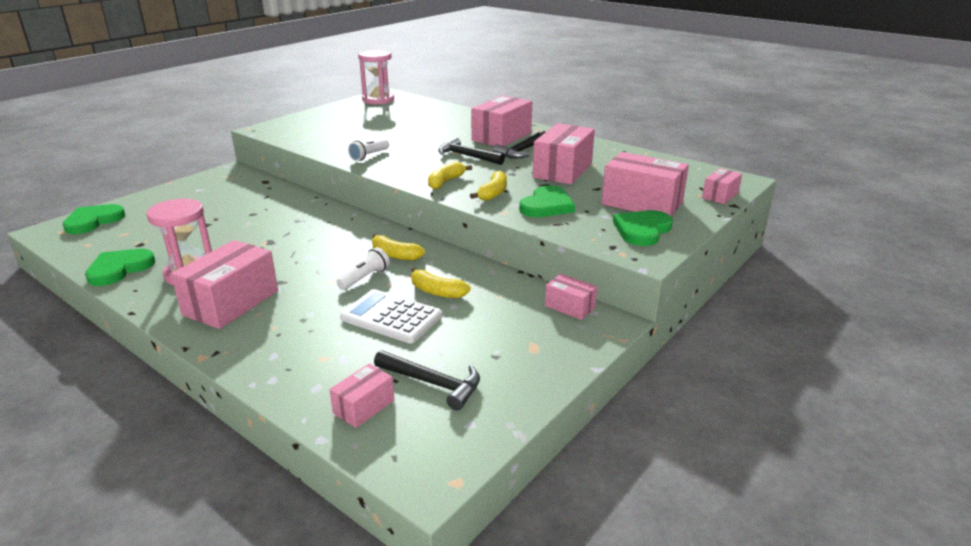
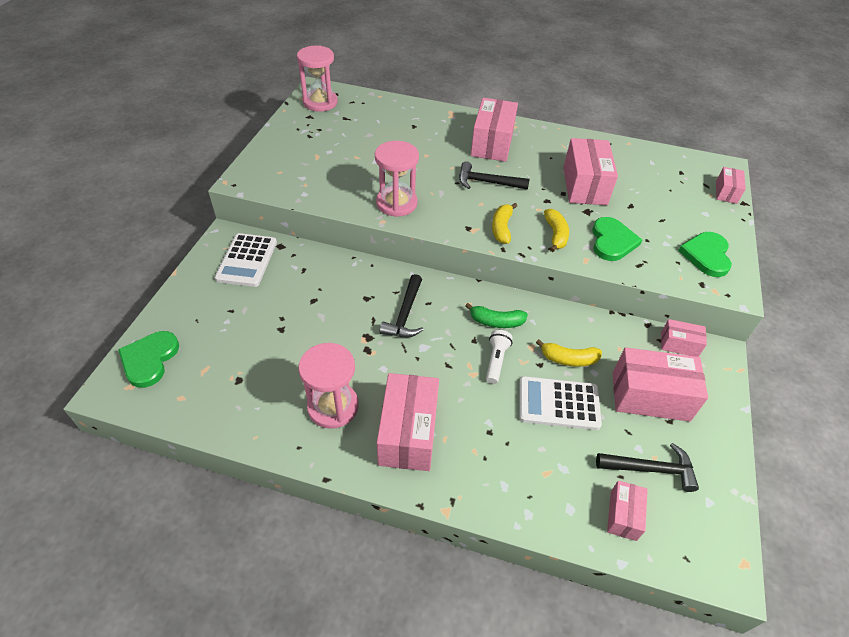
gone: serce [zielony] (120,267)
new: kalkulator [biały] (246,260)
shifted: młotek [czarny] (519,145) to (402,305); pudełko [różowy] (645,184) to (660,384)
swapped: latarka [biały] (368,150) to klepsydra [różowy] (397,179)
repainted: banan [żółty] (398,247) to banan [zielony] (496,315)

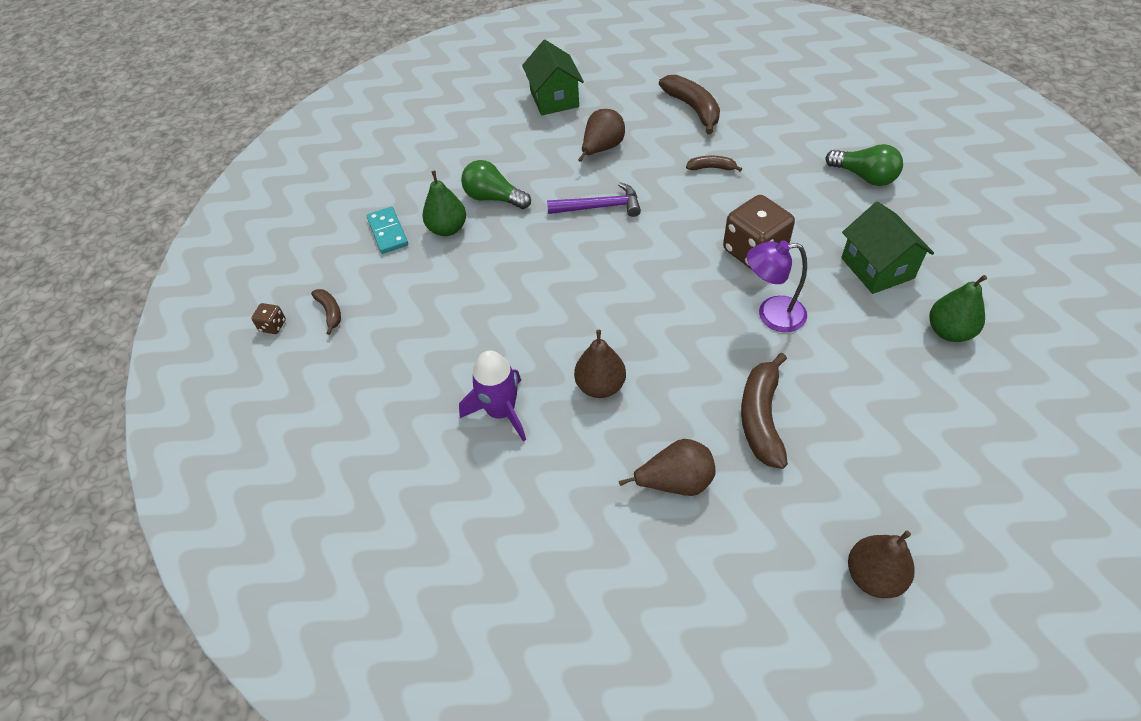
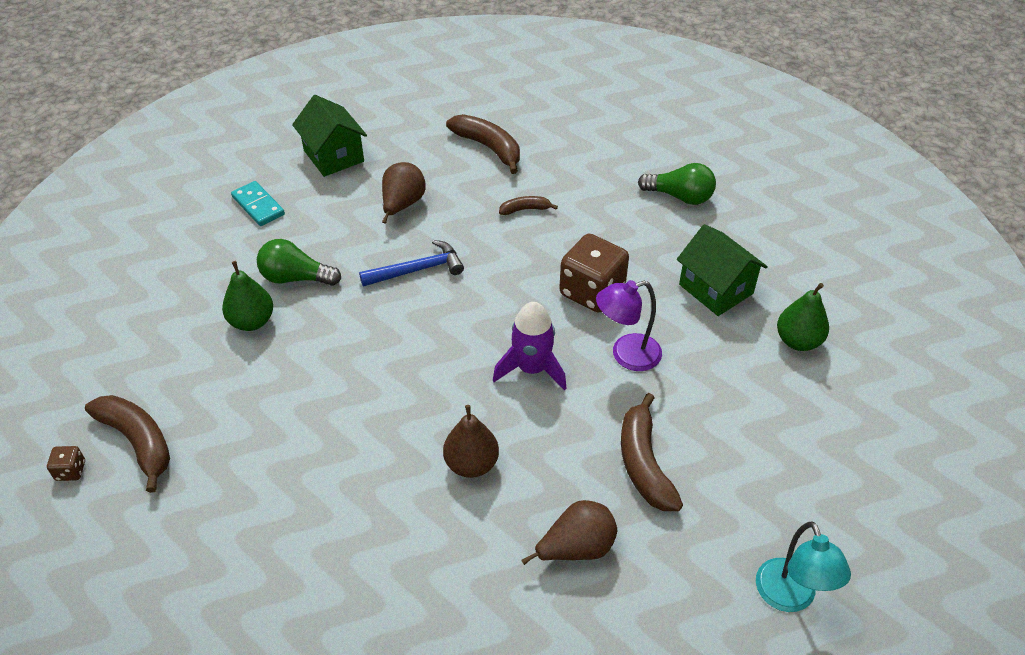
shifted: kostka domina [turkusowy] (387,230) to (258,203); rakieta [fioletowy] (492,396) to (529,346)
swapped: gruszka [brązowy] (881,564) to lampka [turkusowy] (803,566)
repainted: młotek [fioletowy] (594,199) to młotek [niebieski] (411,263)
scaled: banan [brązowy] (326,312) = (127,444) x1.88

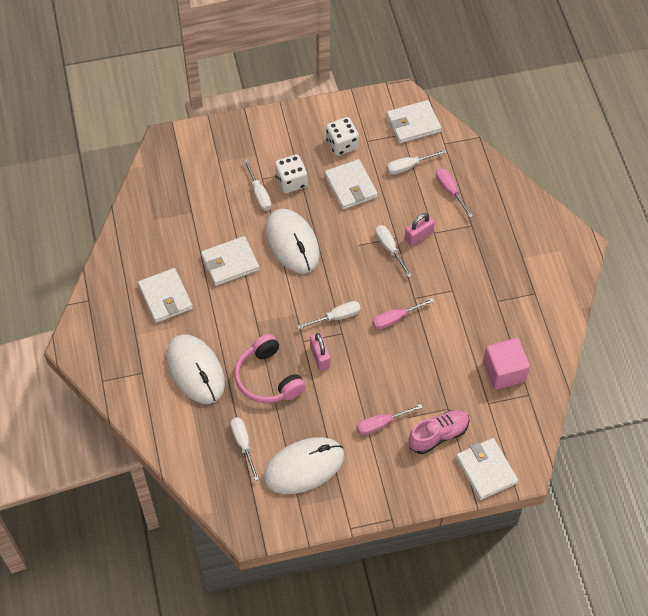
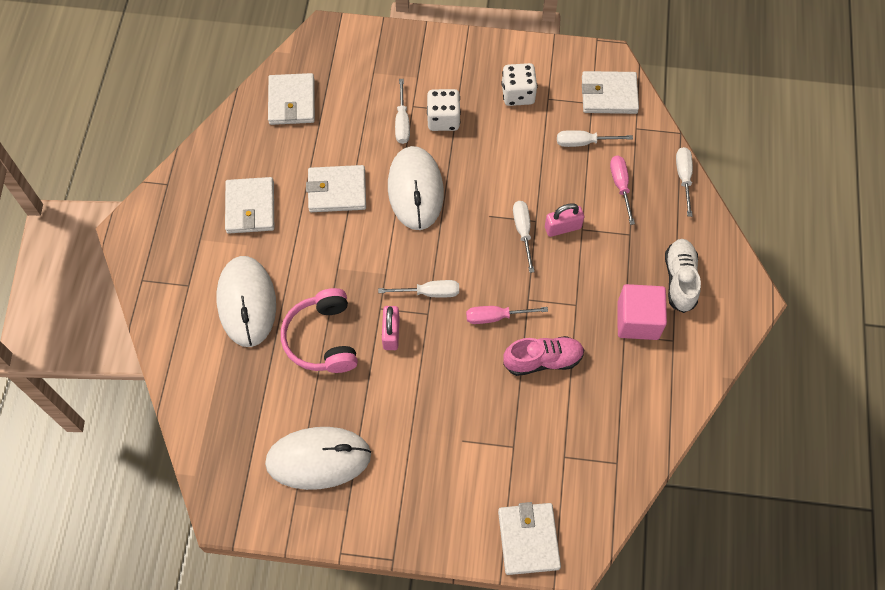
gone: śrubokręt [różowy] (390,419)
new: but [biały] (683,276)
shifted: śrubokręt [biały] (244,449) to (684,182); portfel [biały] (351,184) to (291,99); but [różowy] (438,432) to (543,356); sześcian [różowy] (506,364) to (642,312)

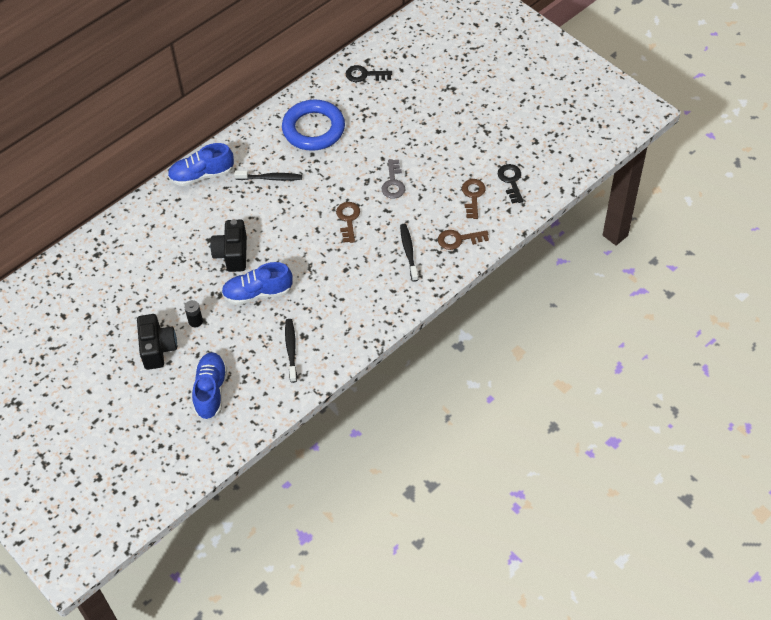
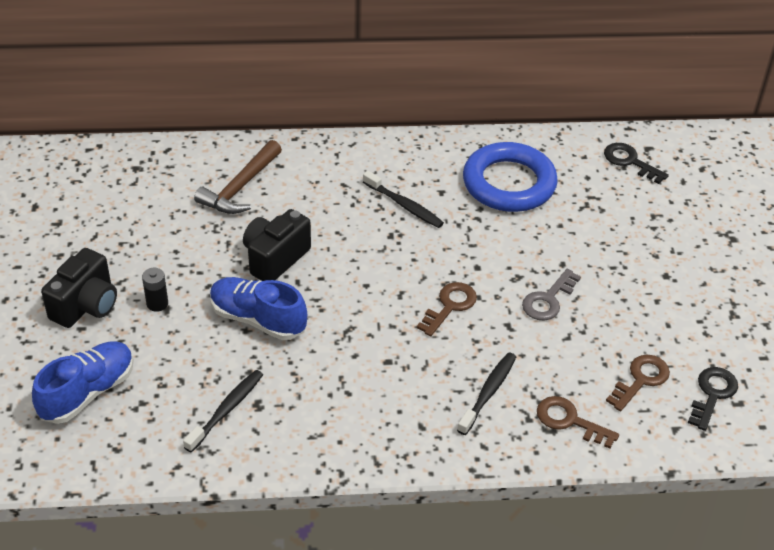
gone: but [niebieski] (201,164)
new: młotek [brązowy] (238,177)

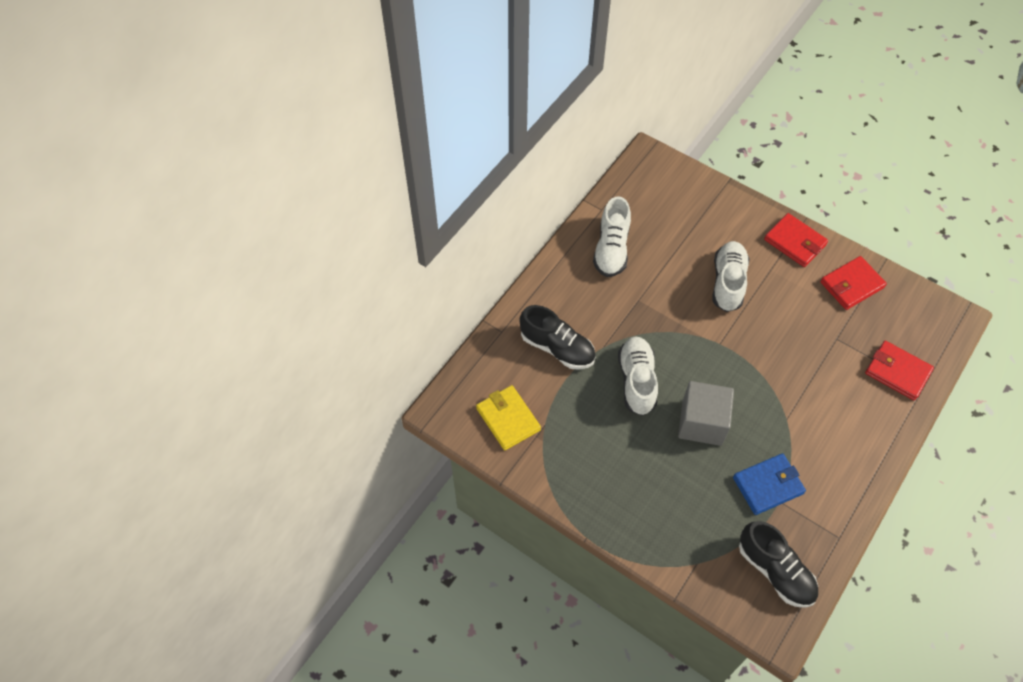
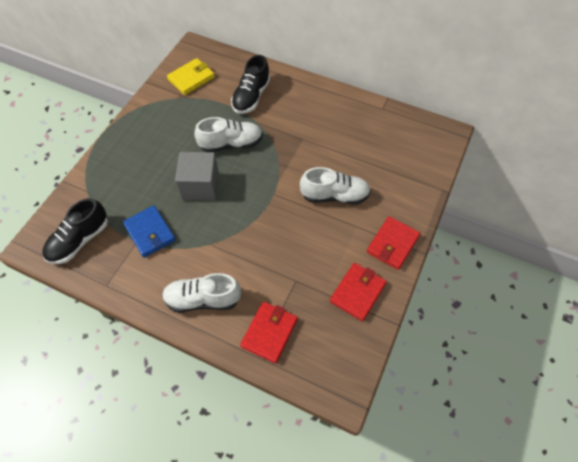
shifted: but [biały] (612,236) to (201,293)
rotated: portfel [czerwony] (853,283) = (358,292) 75 degrees clockwise

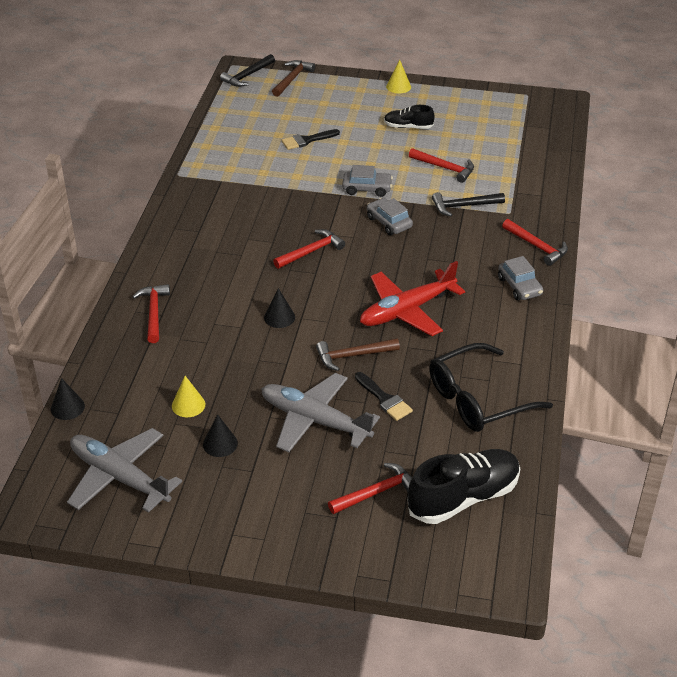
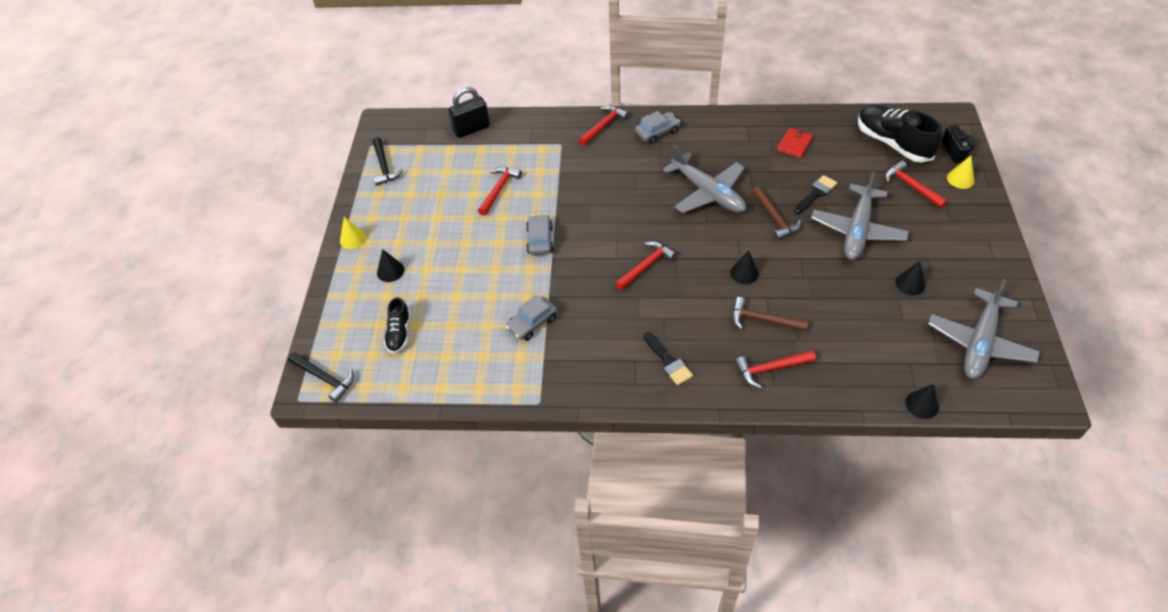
new: stożek [czarny] (390,265); kłódka [czarny] (469,112); aparat fotograficzny [czarny] (958,144)
shifted: stożek [żółty] (188,396) to (960,172); młotek [brązowy] (293,78) to (770,314); pędzel [czarny] (311,139) to (668,358); samochód [szary] (390,216) to (531,318); but [czarny] (409,117) to (397,325); młotek [czarny] (468,204) to (388,161)
swapped: okulary [czarny] (491,387) to portfel [czerwony] (795,143)
repainted: samolot [czerwony] (412,298) to samolot [szary] (704,179)
rotated: młotek [czerwony] (309,249) = (646,265) 90 degrees clockwise

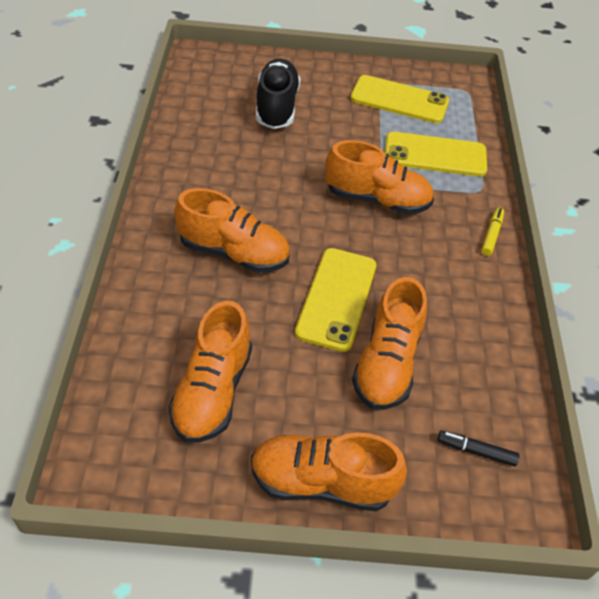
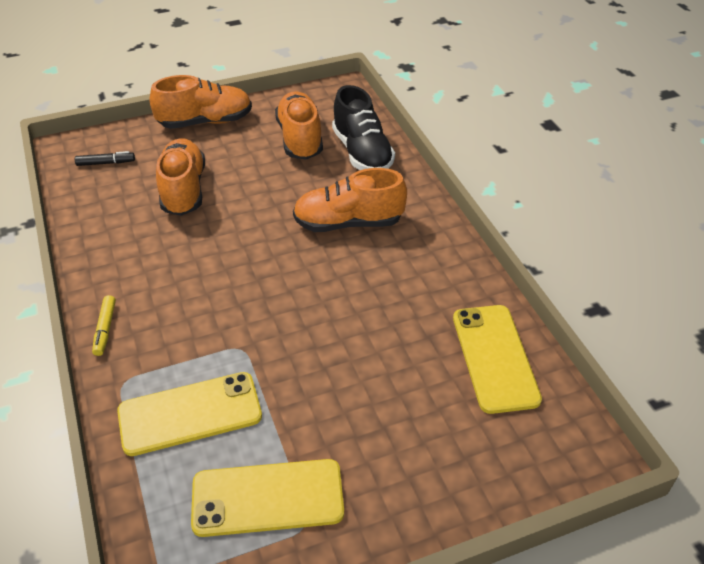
gone: but [pomarańczowy] (379,177)
shifted: but [czarny] (278,94) to (363,127); telefon [żółty] (335,300) to (497,359)

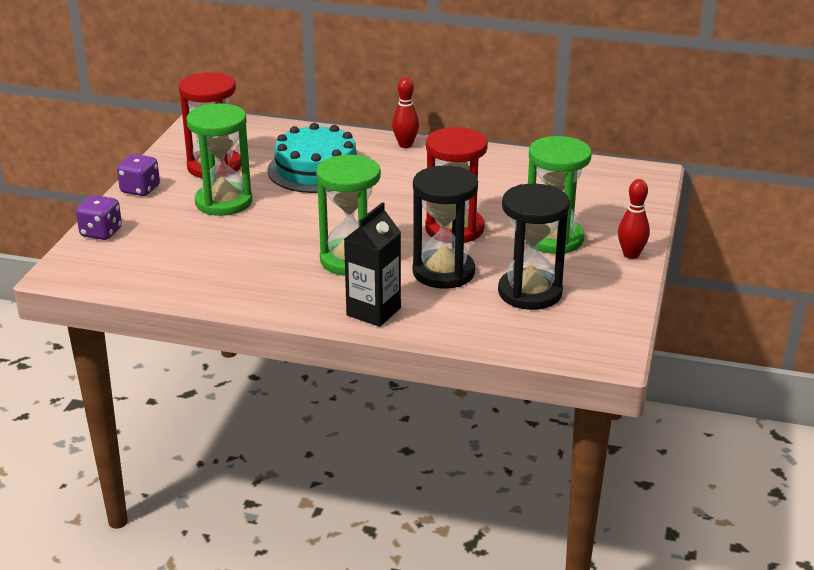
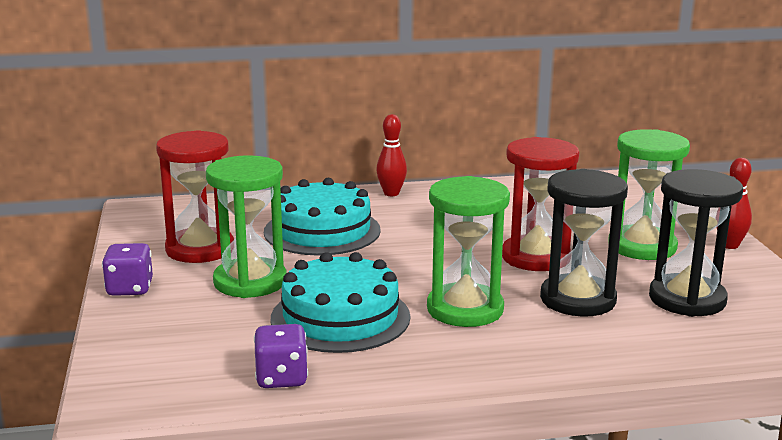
gone: karton mleka [czarny] (372,264)
new: tort [turkusowy] (340,302)
shifted: kostka do gry [fioletowy] (99,217) to (281,356)

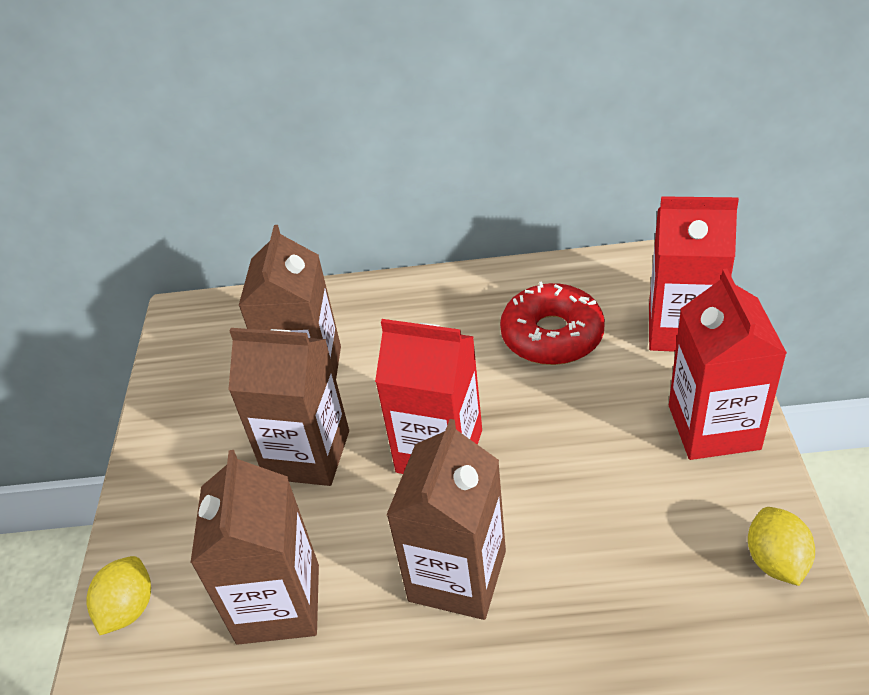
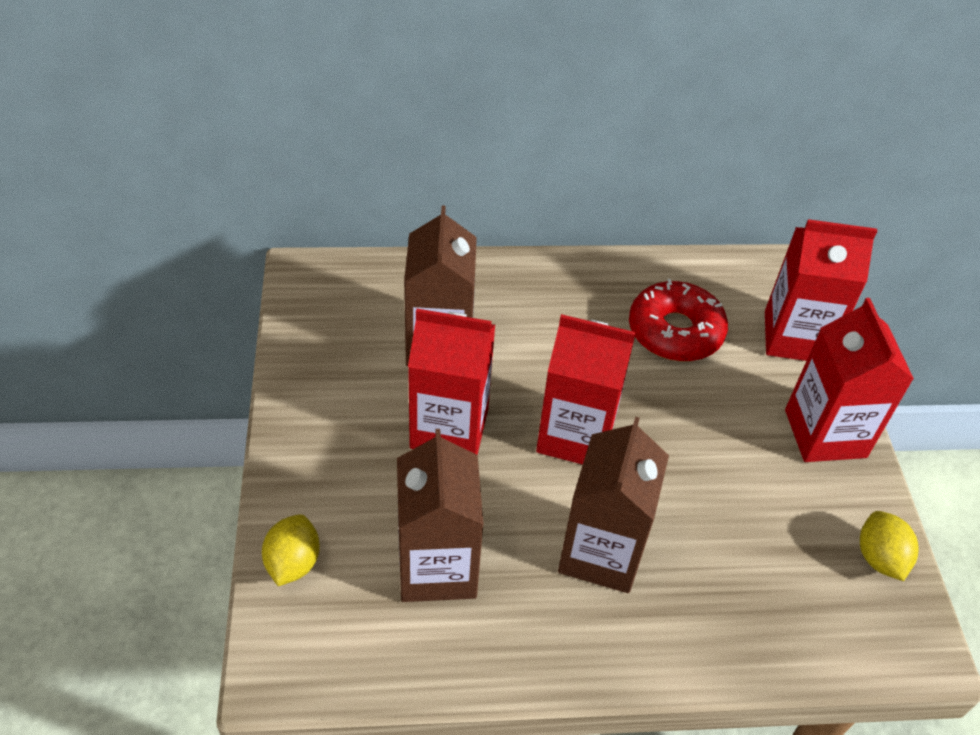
repainted: karton mleka [brązowy] (288,407) to karton mleka [czerwony] (451,382)

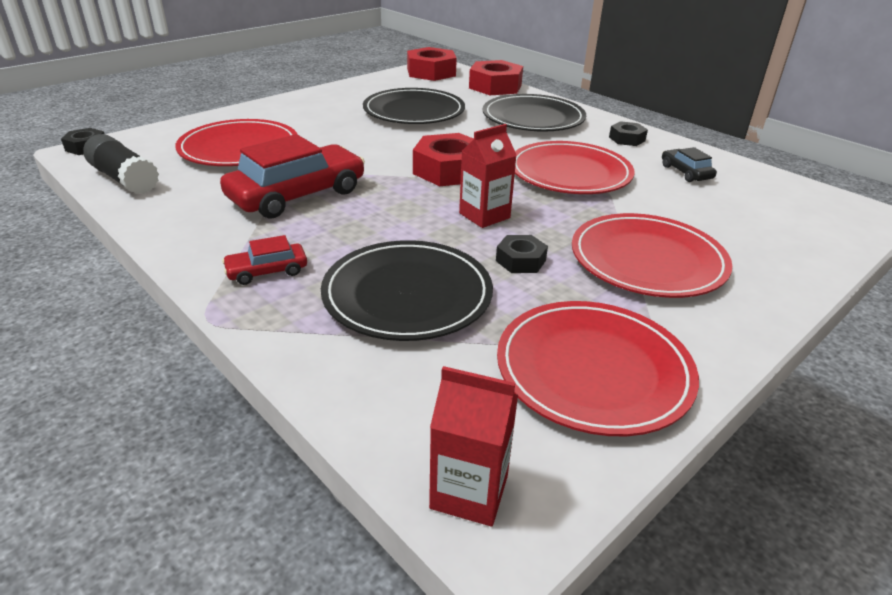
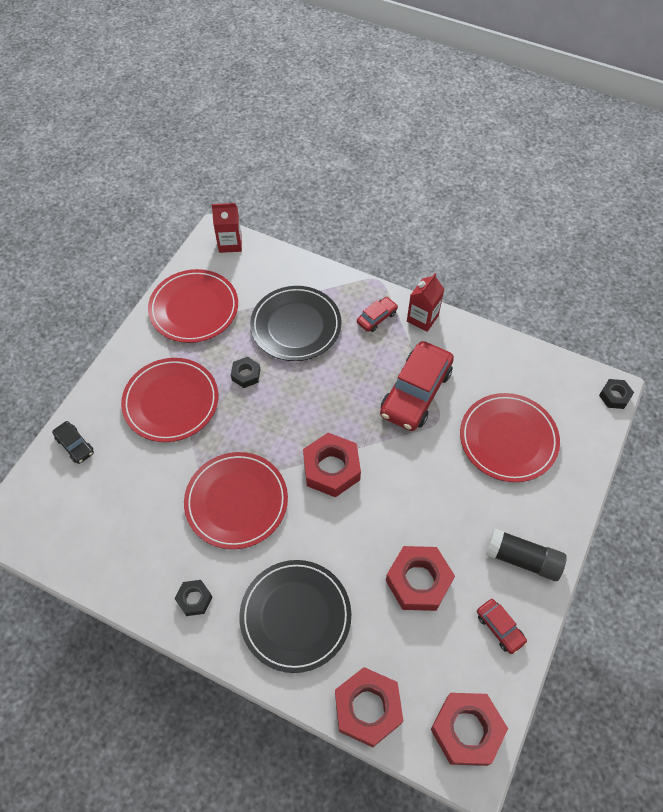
new: samochód [czerwony] (502,626)
shifted: klej w sztyfcie [czarny] (121,164) to (526,554); karton mleka [czerwony] (488,176) to (425,302); samochód [czarny] (689,164) to (73,442)
swapped: talerz [czarny] (414,106) to nakrętka [czerwony] (420,578)

